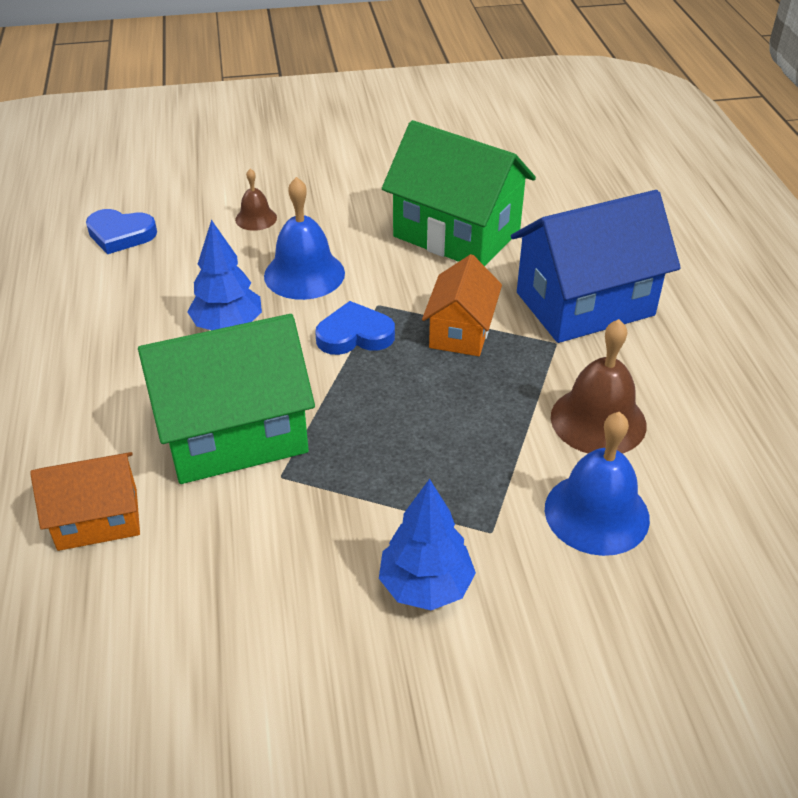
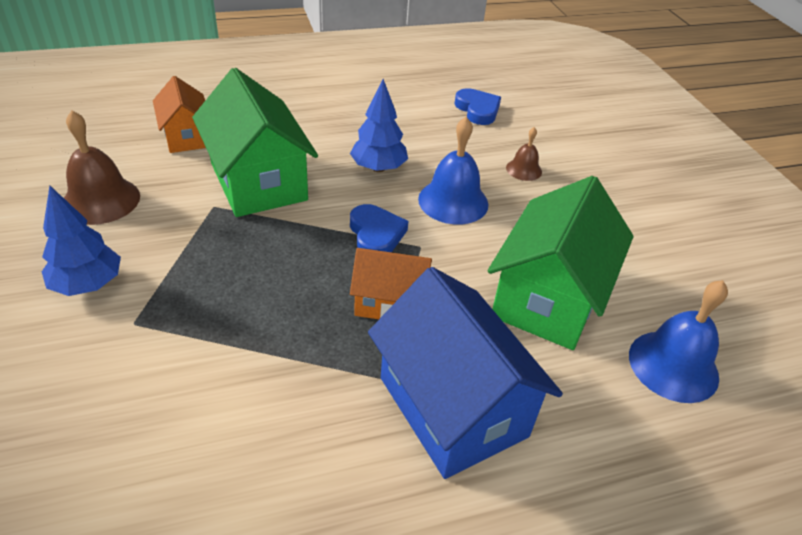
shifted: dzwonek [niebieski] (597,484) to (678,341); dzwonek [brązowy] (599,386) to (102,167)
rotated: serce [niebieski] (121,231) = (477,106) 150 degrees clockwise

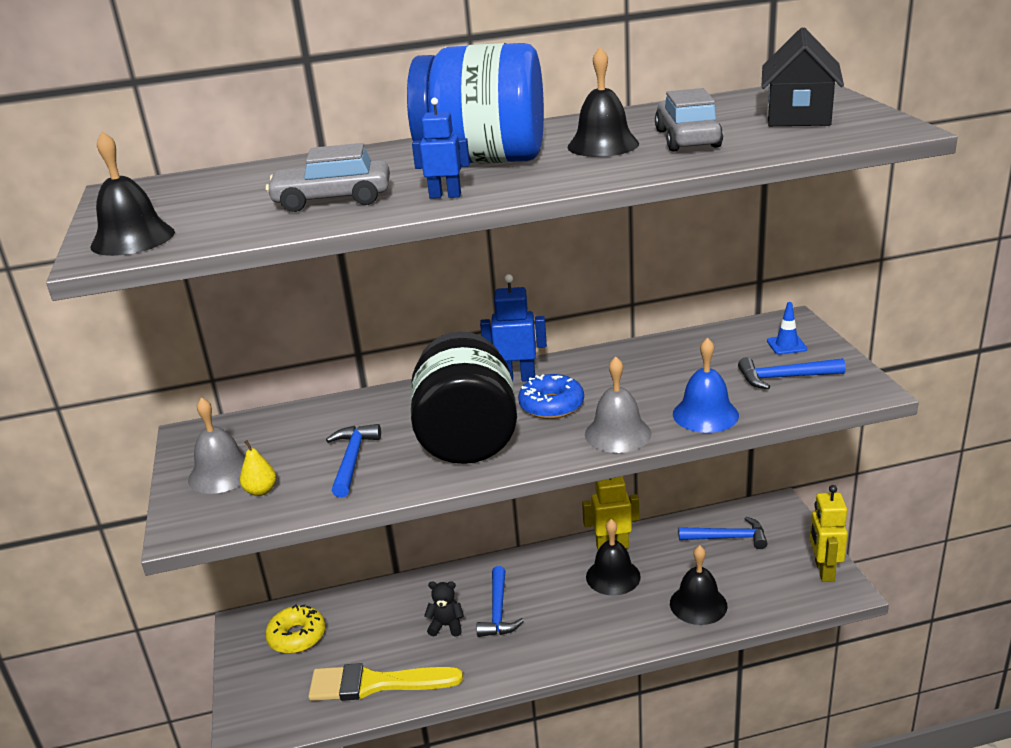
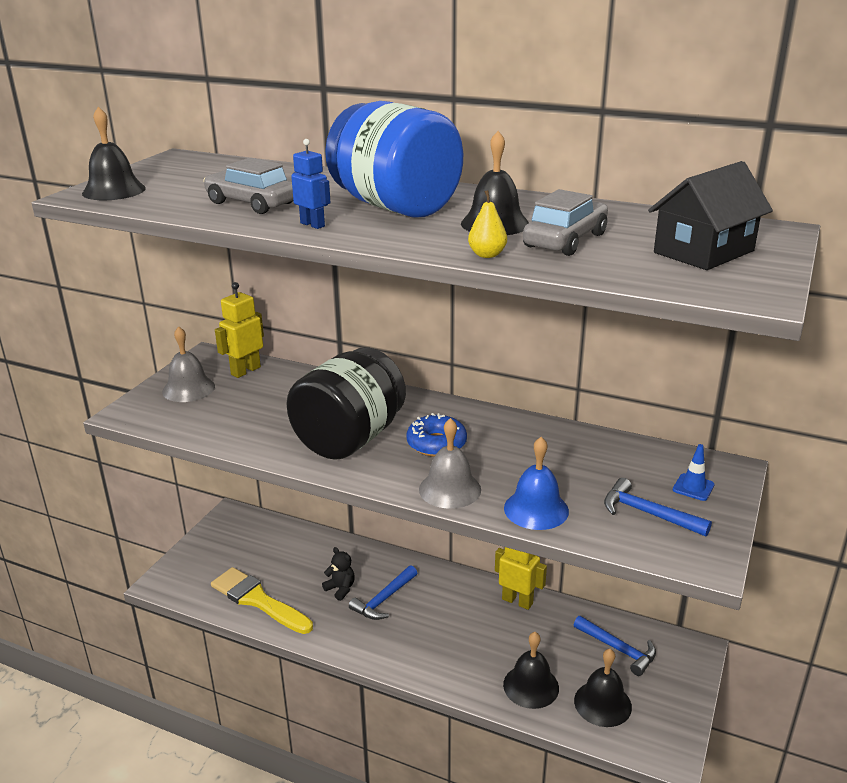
gone: donut [żółty] (295,629); młotek [niebieski] (353,461); robot [niebieski] (513,328)
shifted: gruszka [żółty] (258,468) to (487,224); dzwonek [czarny] (613,557) to (603,688); robot [żółty] (829,533) to (239,330)

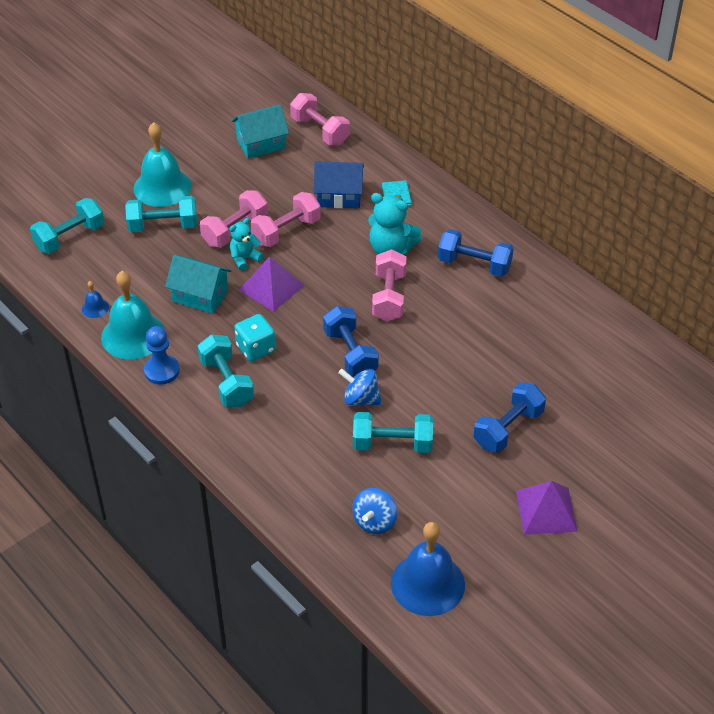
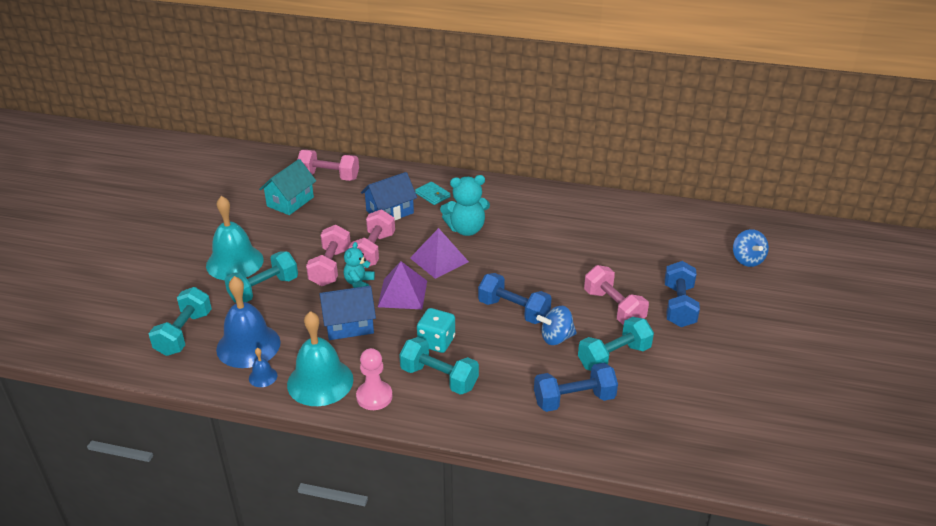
shifted: bączek [niebieski] (374,511) to (751,248); hantel [różowy] (389,285) to (616,295); dzwonek [niebieski] (428,569) to (248,322); hantel [niebieski] (476,253) to (576,387); piramida [fioletowy] (547,508) to (439,253)
repainted: pionek [niebieski] (162,355) to pionek [różowy] (374,379); domek [turkusowy] (198,284) to domek [niebieski] (348,313)

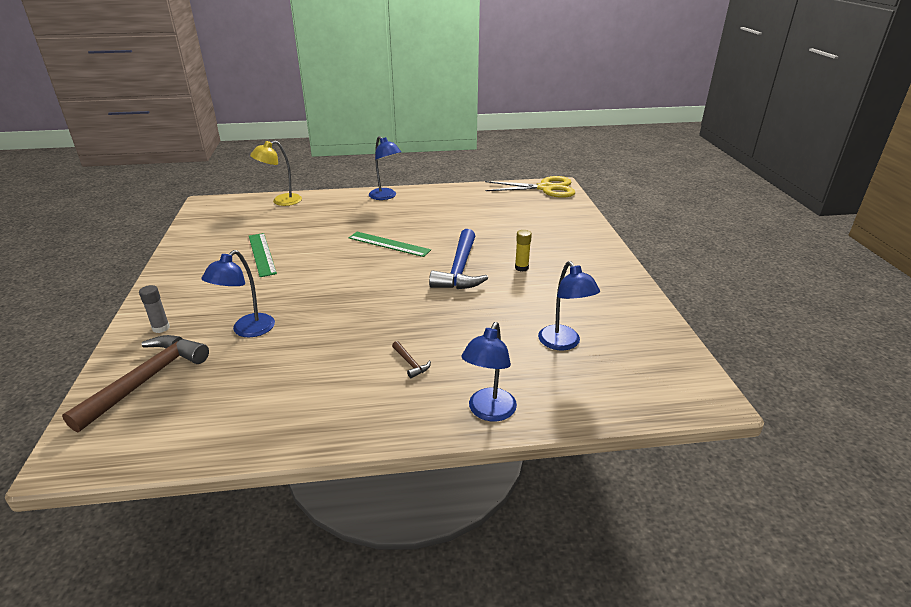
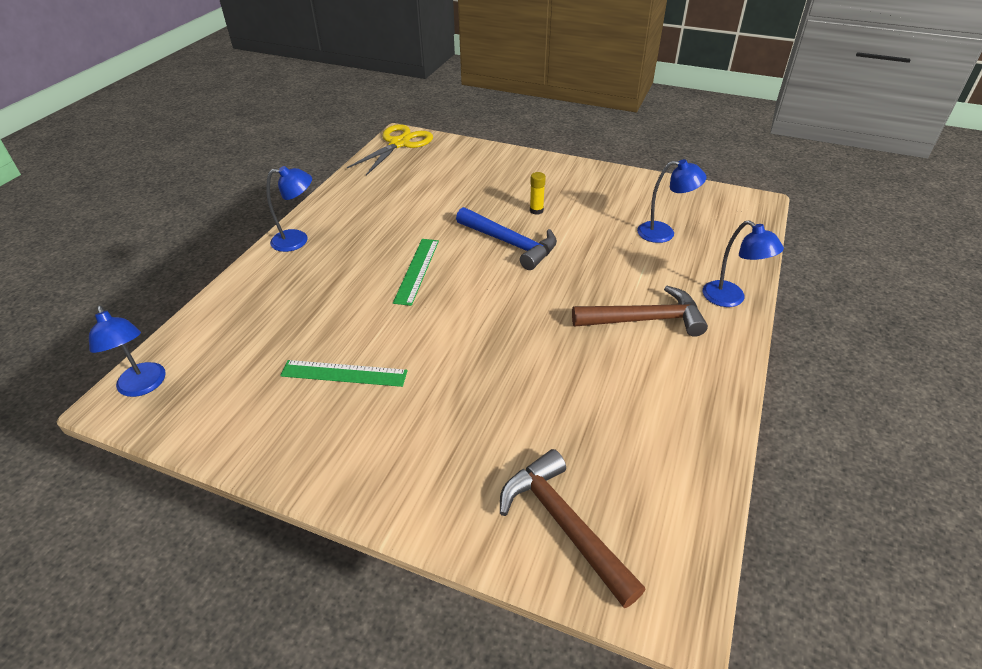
gone: klej w sztyfcie [szary] (154,309); lampka [żółty] (276,173)
shifted: lampka [niebieski] (238,293) to (127,351)
rotated: linijka [zielony] (390,244) = (416,272) 45 degrees counterclockwise
scaled: młotek [brązowy] (411,359) = (640,311) x2.45

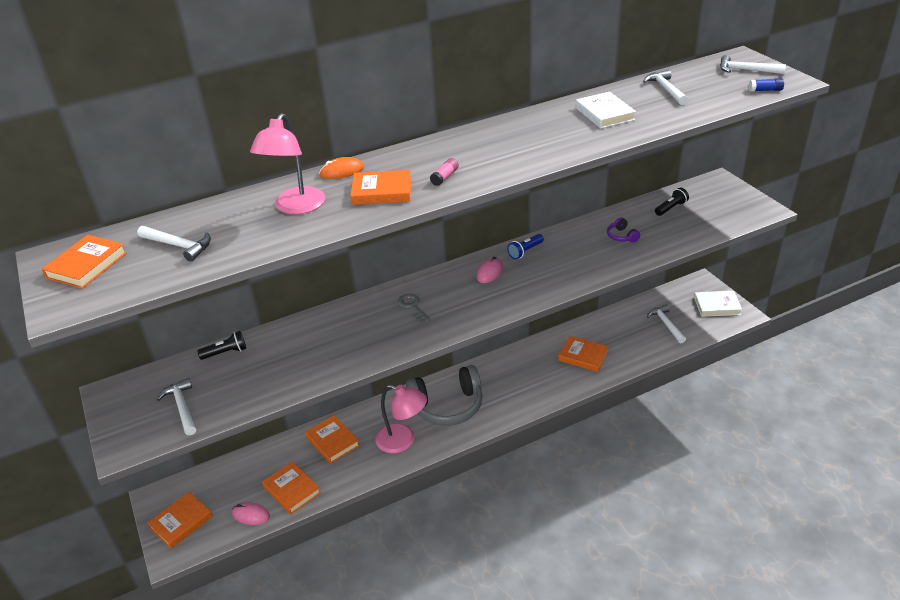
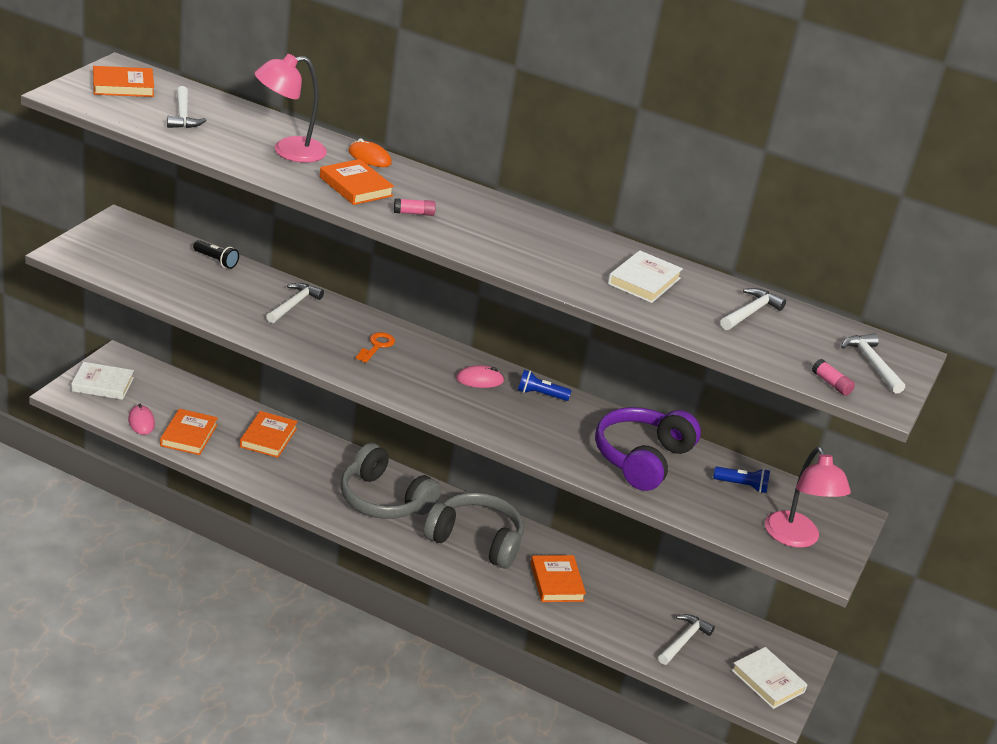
new: słuchawki [szary] (473,530)
shifted: młotek [biały] (176,406) to (295,303); lampka [różowy] (401,419) to (808,497)
repainted: książka [pomarańczowy] (180,520) to książka [biały] (102,381); klucz [szary] (414,309) to klucz [pomarańczowy] (375,347); latarka [czarny] (672,202) to latarka [niebieski] (741,480); klej w sztyfcie [niebieski] (766,85) to klej w sztyfcie [różowy] (833,377)
scaled: słuchawki [fioletowy] (623,230) = (648,449) x2.43

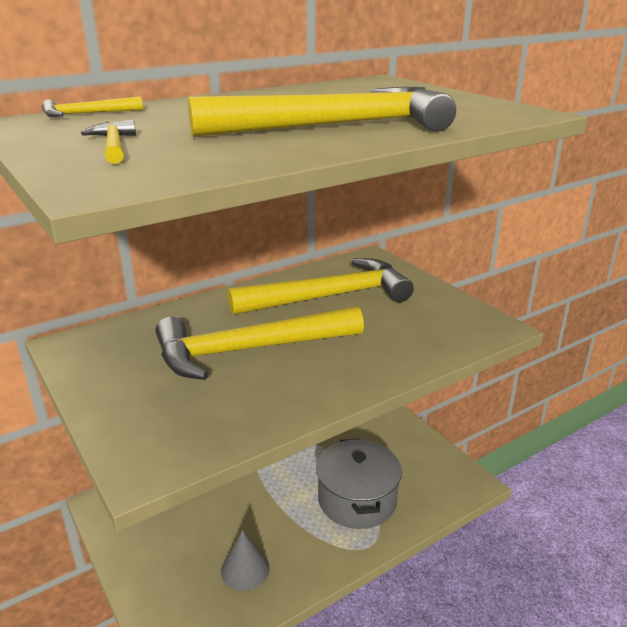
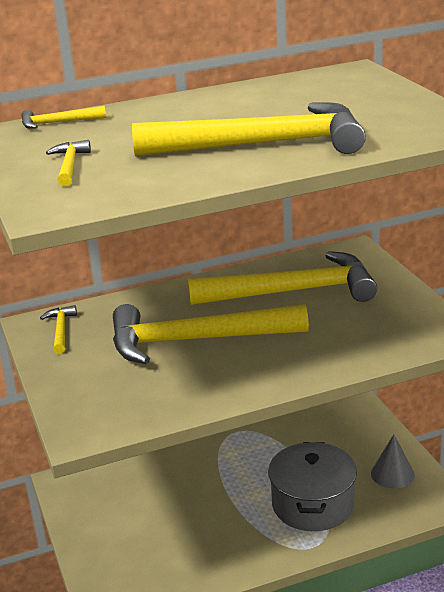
new: młotek [żółty] (58,329)
shifted: stożek [szary] (245,560) to (393,461)

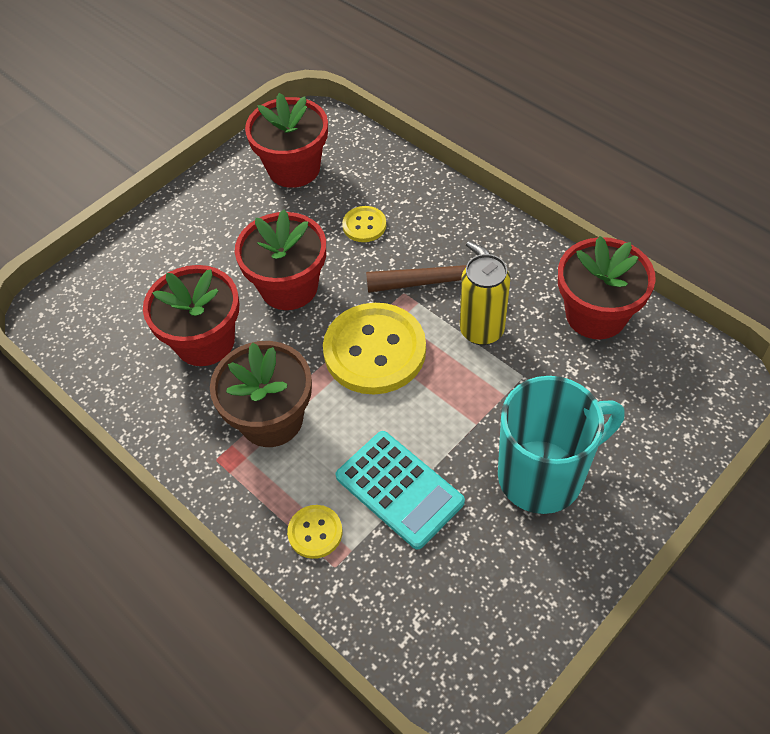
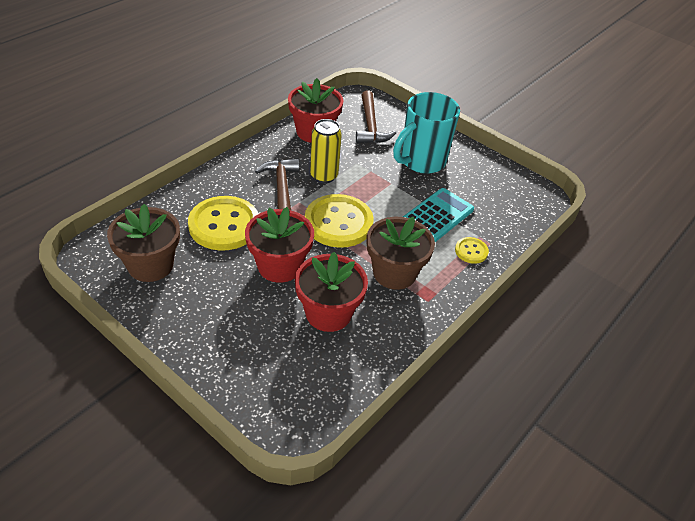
new: młotek [brązowy] (376,116)
repainted: doniczka [czerwony] (286,140) to doniczka [brązowy] (143,243)
rotated: kubek [turkusowy] (561,445) = (426,133) 105 degrees counterclockwise
scaled: guzik [żółty] (364,224) = (223,223) x2.12

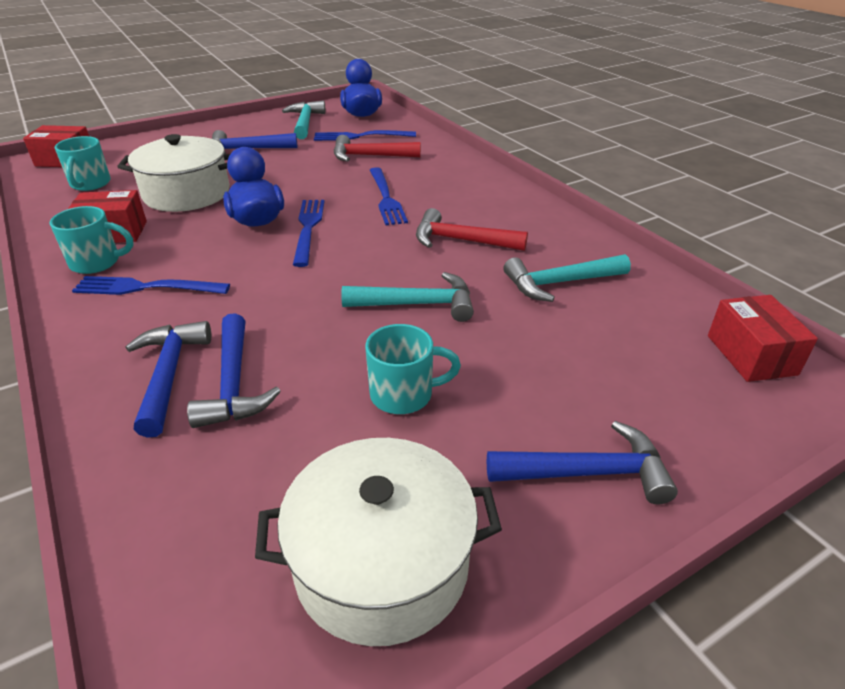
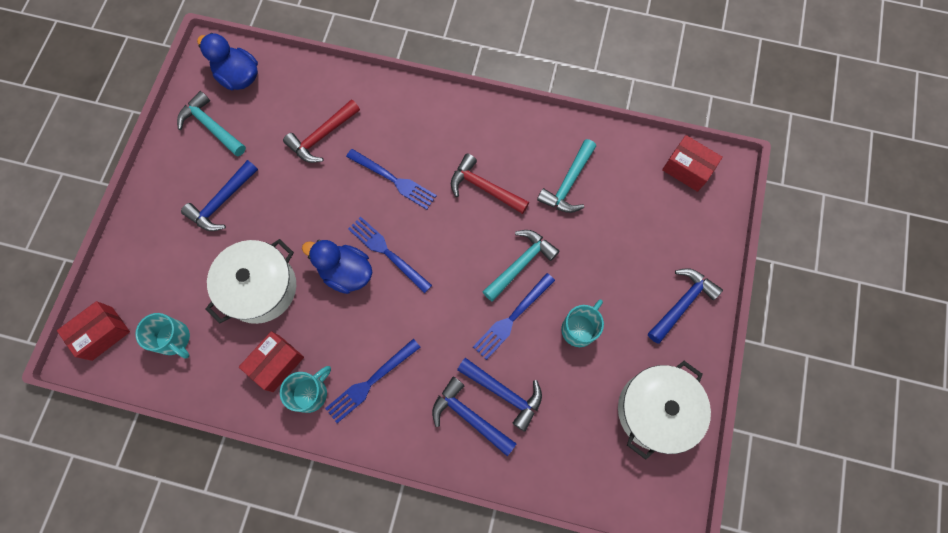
shifted: widelec [niebieski] (365,135) to (514,316)
rotated: młotek [czerwony] (472,229) = (490,183) 60 degrees clockwise

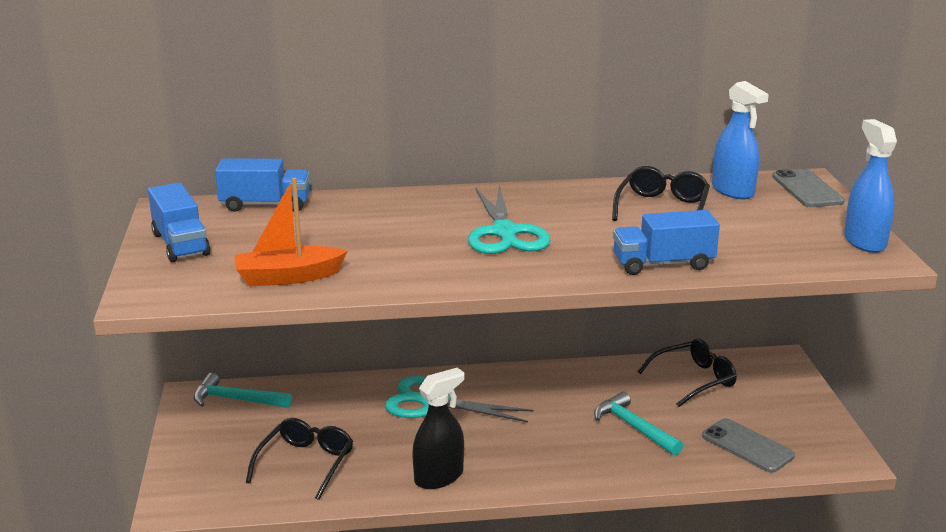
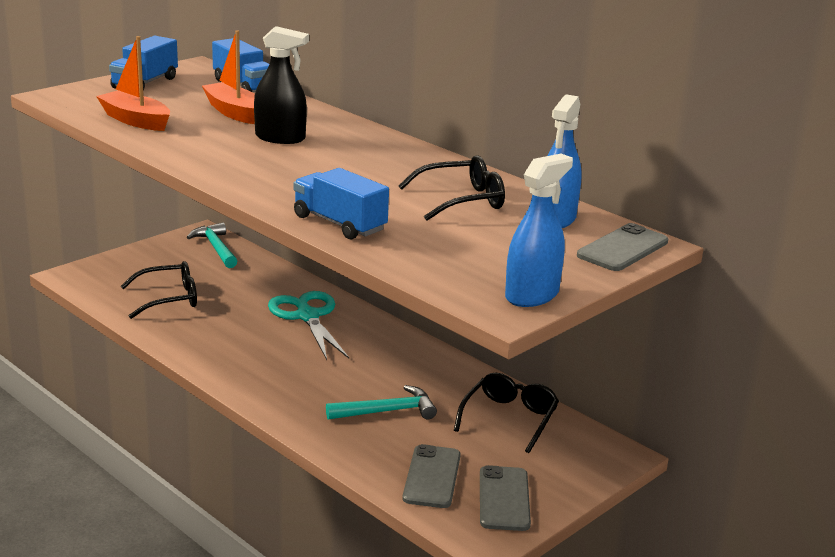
gone: nożyczki [turkusowy] (509,219)
new: łódka [pomarańczowy] (228,77); telefon [szary] (505,498)
shifted: spryskiwacz [czarny] (438,428) to (281,85)
rotated: młotek [turkusowy] (638,424) = (381,402) 60 degrees clockwise; okulary [czarny] (687,372) = (506,413) 90 degrees counterclockwise

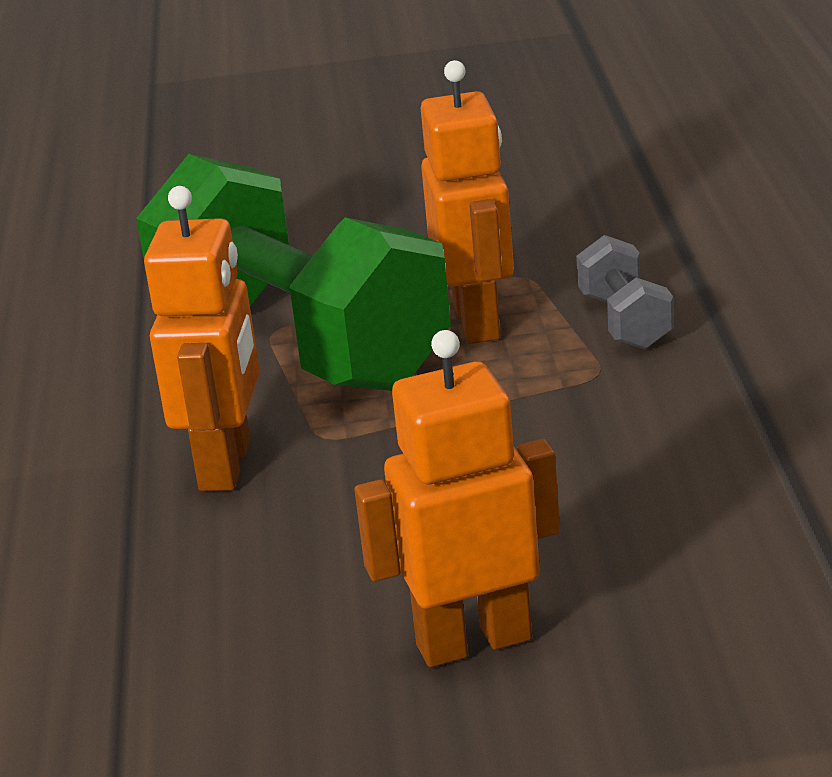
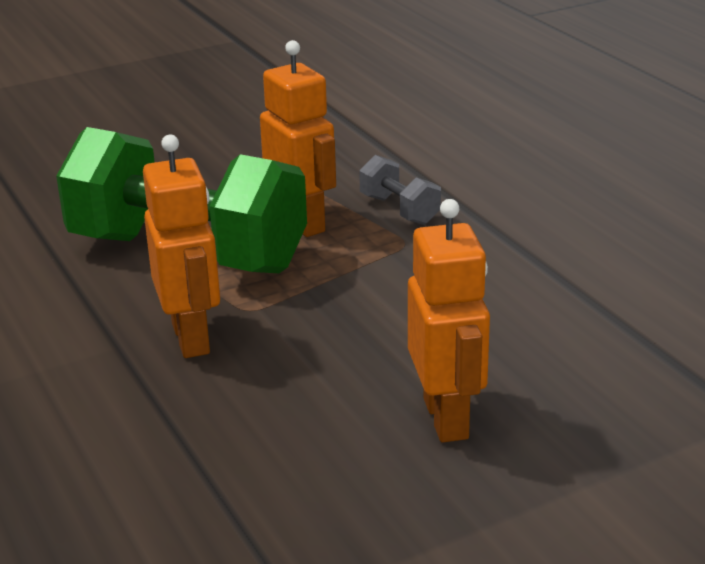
rotated: robot [pomarańczowy] (457,498) = (449,320) 120 degrees clockwise

